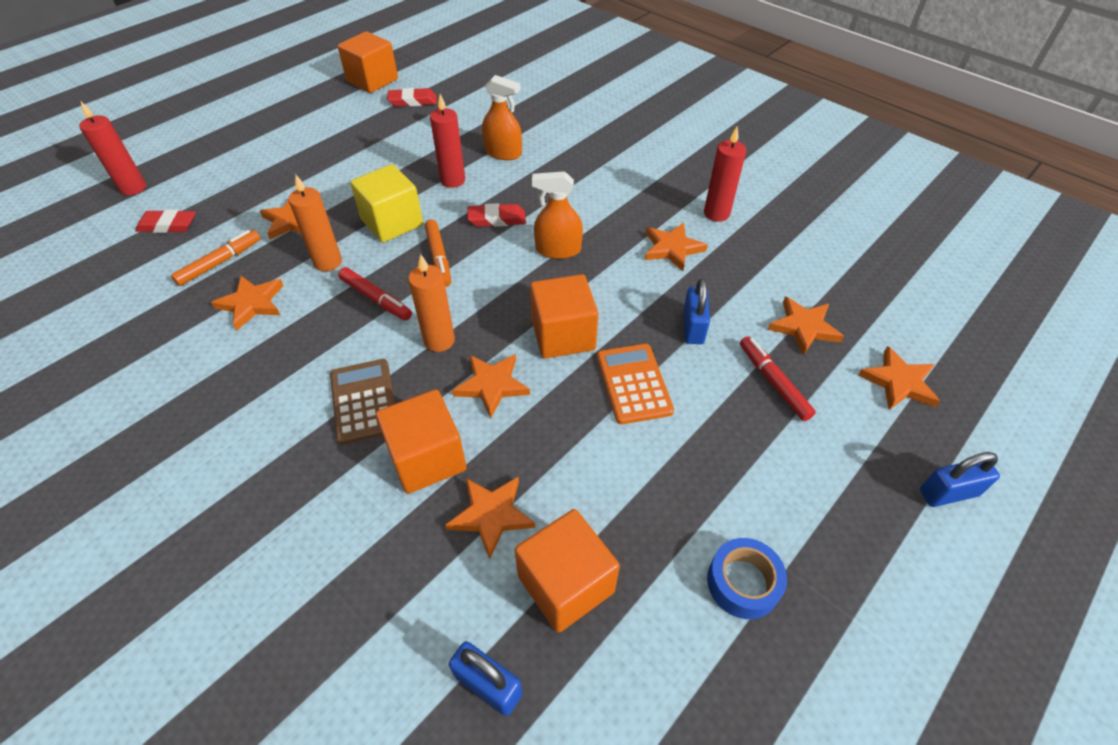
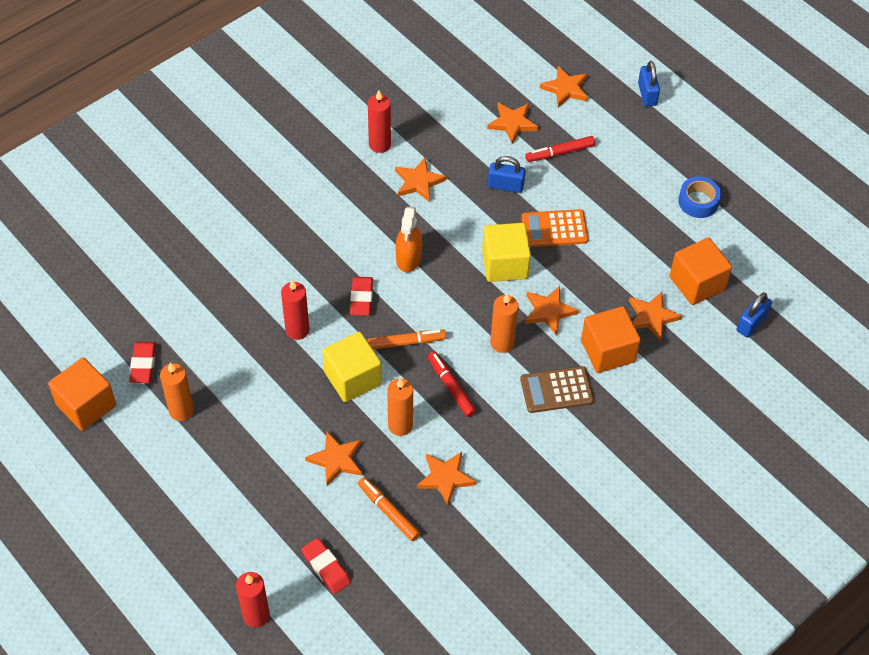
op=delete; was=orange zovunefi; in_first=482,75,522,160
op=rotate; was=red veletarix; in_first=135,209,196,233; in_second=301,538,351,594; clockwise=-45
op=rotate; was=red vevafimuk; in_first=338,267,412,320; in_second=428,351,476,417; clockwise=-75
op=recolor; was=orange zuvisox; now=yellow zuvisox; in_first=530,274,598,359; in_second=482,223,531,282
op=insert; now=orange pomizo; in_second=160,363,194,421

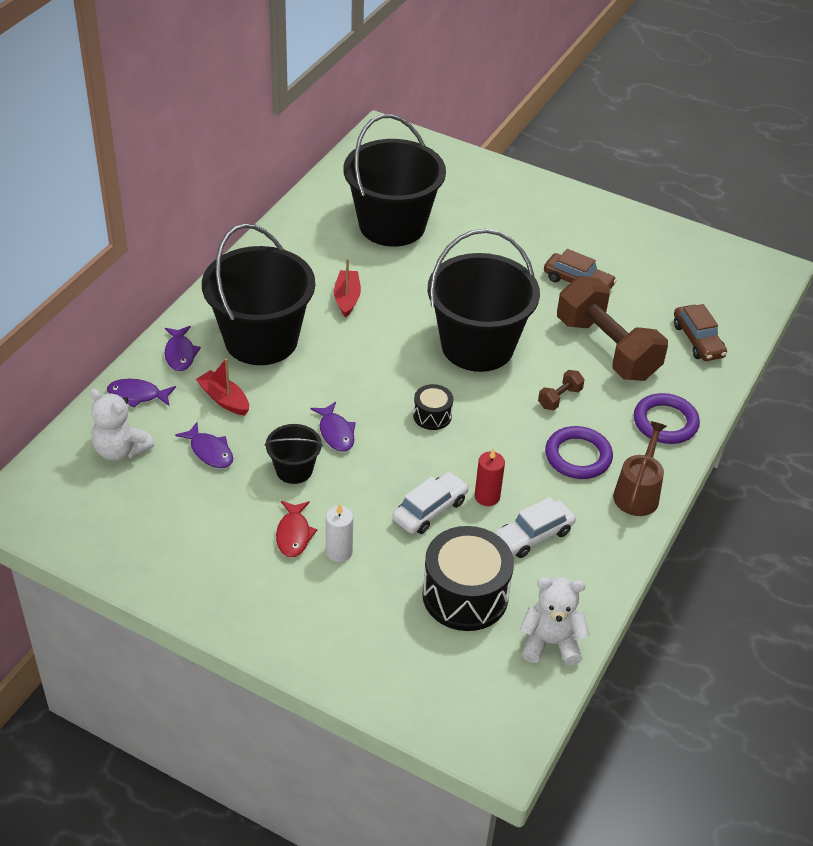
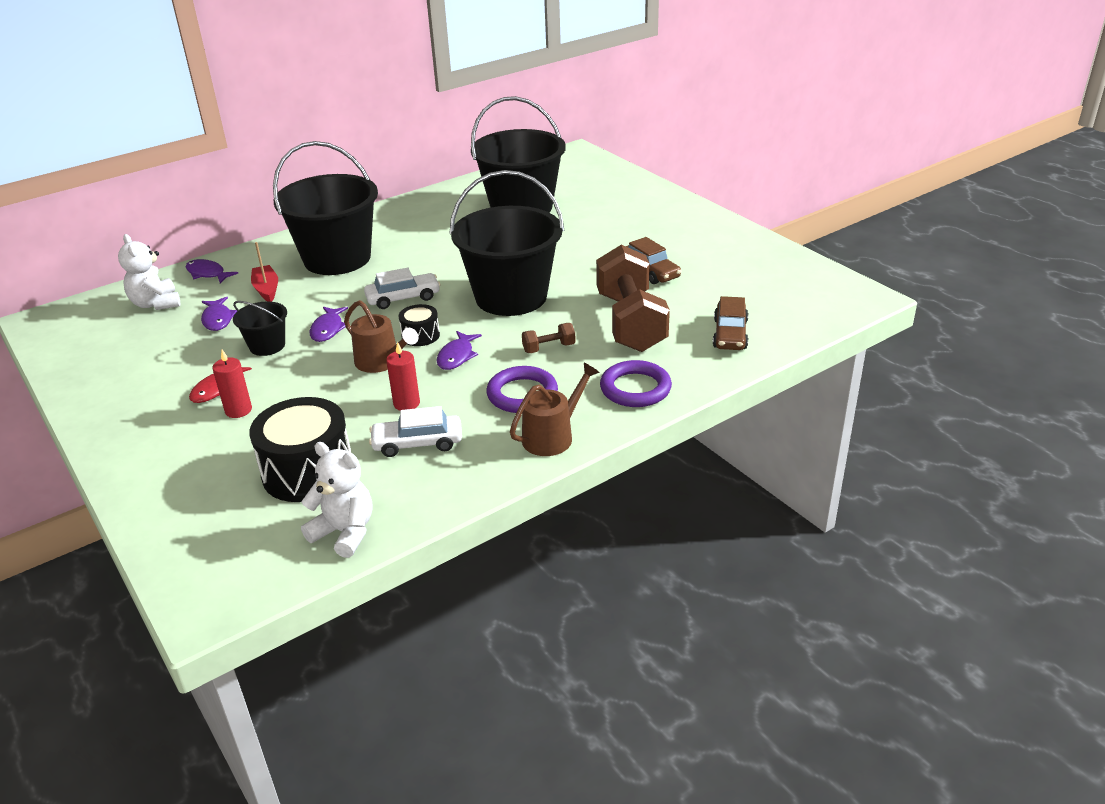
op=delete; was=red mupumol; in_first=334,258,361,317
op=move; was=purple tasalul; in_first=165,326,201,371; in_second=437,331,482,370
op=move; was=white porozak; in_first=393,472,469,534; in_second=364,268,441,309
op=recolor; was=white pomizo; now=red pomizo; in_first=326,504,353,562; in_second=212,350,252,418
op=insert; now=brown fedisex; in_second=344,300,418,373

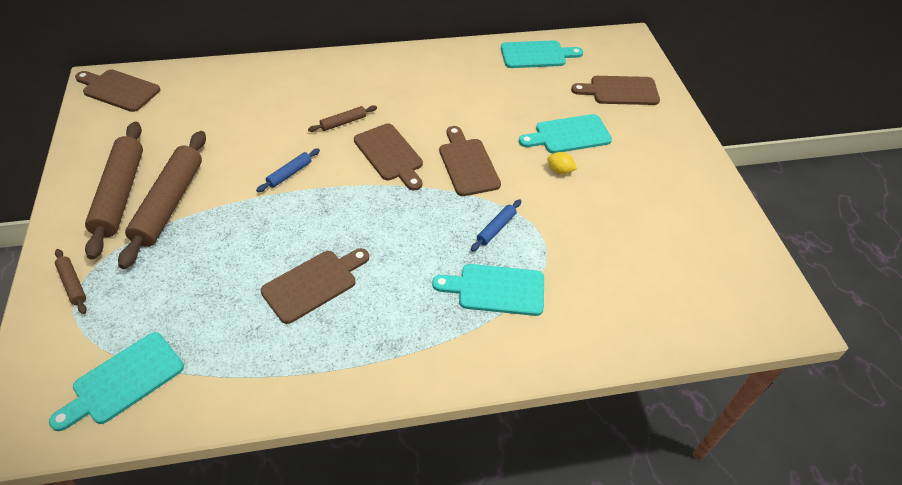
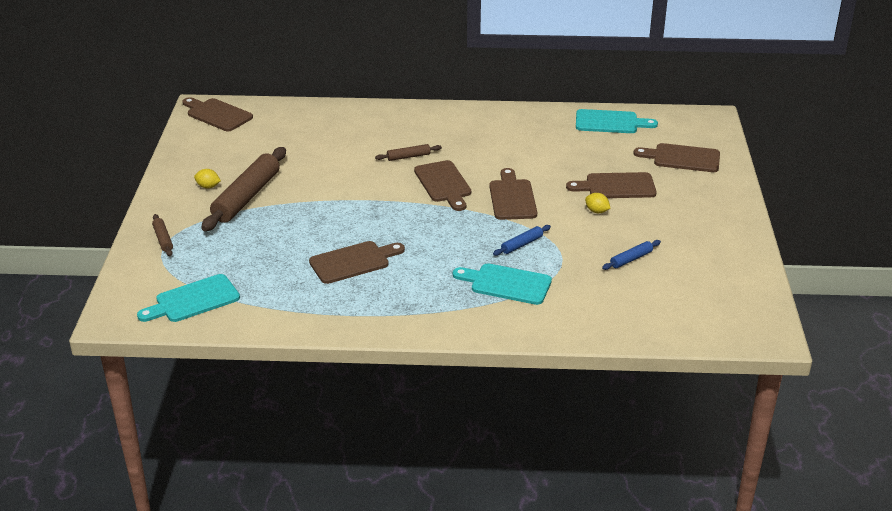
op=recolor; was=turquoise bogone; now=brown bogone; in_first=519,114,612,153; in_second=566,172,657,198
op=replace; was=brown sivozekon; now=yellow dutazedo; in_first=85,121,143,260; in_second=194,169,221,189
op=move; was=blue sivozekon; in_first=256,148,320,192; in_second=602,240,661,270

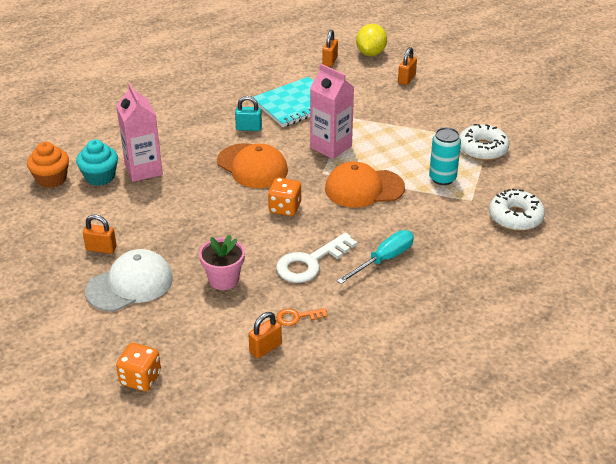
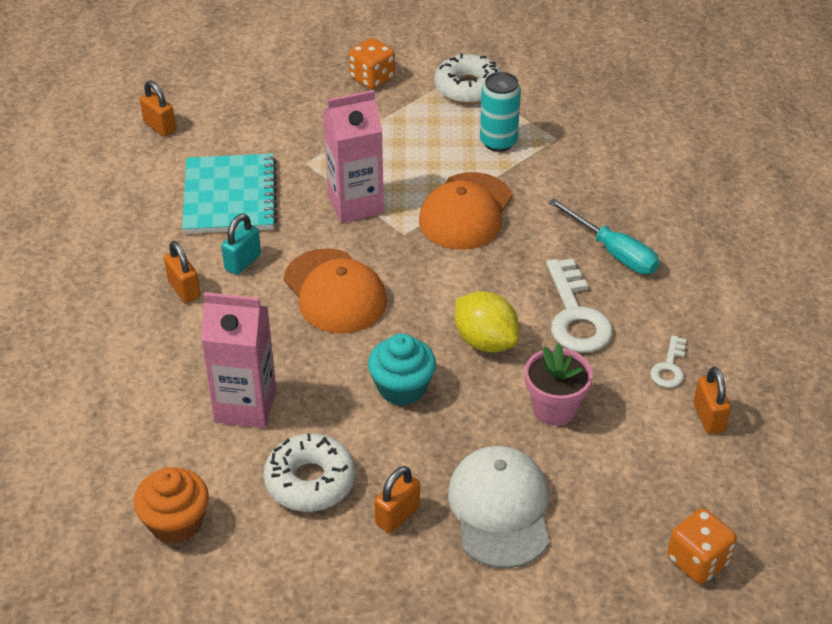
op=move; was=yellow dutazedo; in_first=356,24,387,56; in_second=455,291,519,352
op=move; was=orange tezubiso; in_first=398,47,417,85; in_second=164,241,200,303
op=move; was=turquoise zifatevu; in_first=76,139,118,186; in_second=368,333,436,406
op=rotate; was=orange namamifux; in_first=217,143,288,188; in_second=284,248,387,334; clockwise=75
op=move; was=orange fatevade; in_first=268,178,301,216; in_second=349,38,395,89
op=move; was=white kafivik; in_first=489,188,545,231; in_second=264,433,355,512
op=rotate; was=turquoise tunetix; in_first=337,230,414,284; in_second=548,198,659,274; clockwise=150
op=recolor; was=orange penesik; now=white penesik; in_first=276,308,327,326; in_second=650,335,686,388

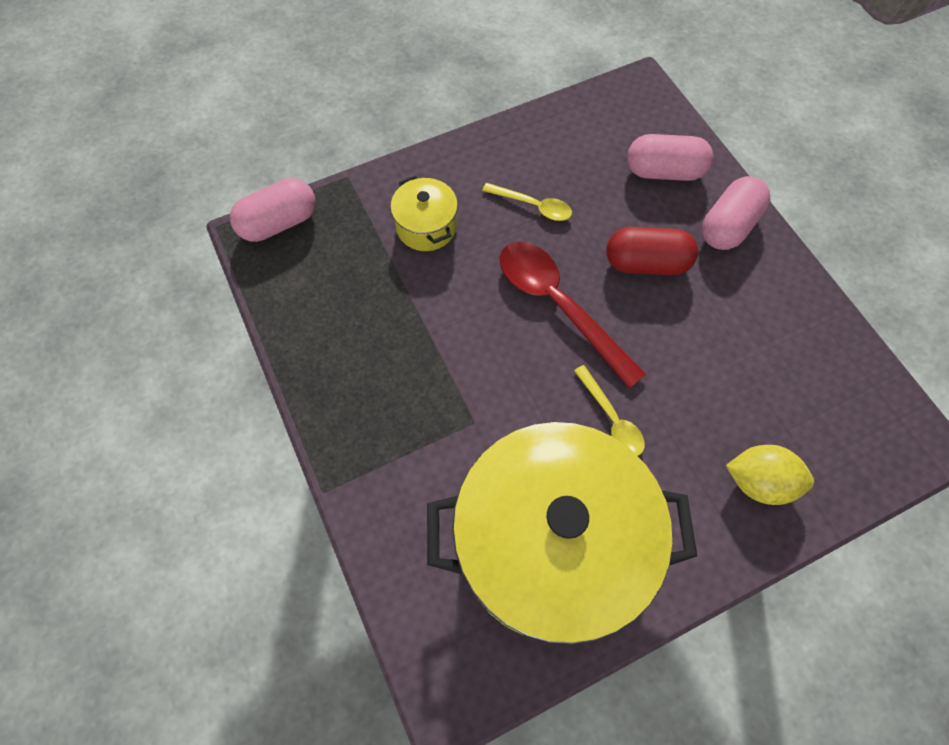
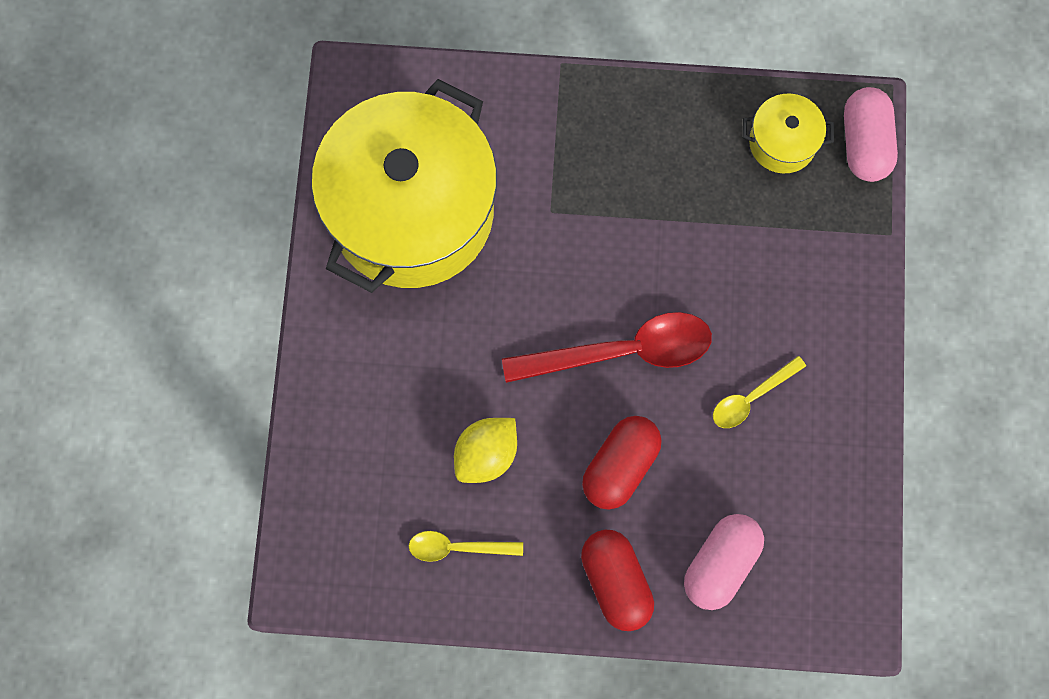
op=move; was=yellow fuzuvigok; in_first=391,175,458,251; in_second=743,94,834,173
op=recolor; was=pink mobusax; now=red mobusax; in_first=702,176,770,250; in_second=581,530,654,631
op=move; was=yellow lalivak; in_first=574,365,645,456; in_second=409,531,523,562
op=move; was=yellow dutazedo; in_first=726,445,814,505; in_second=454,418,517,483

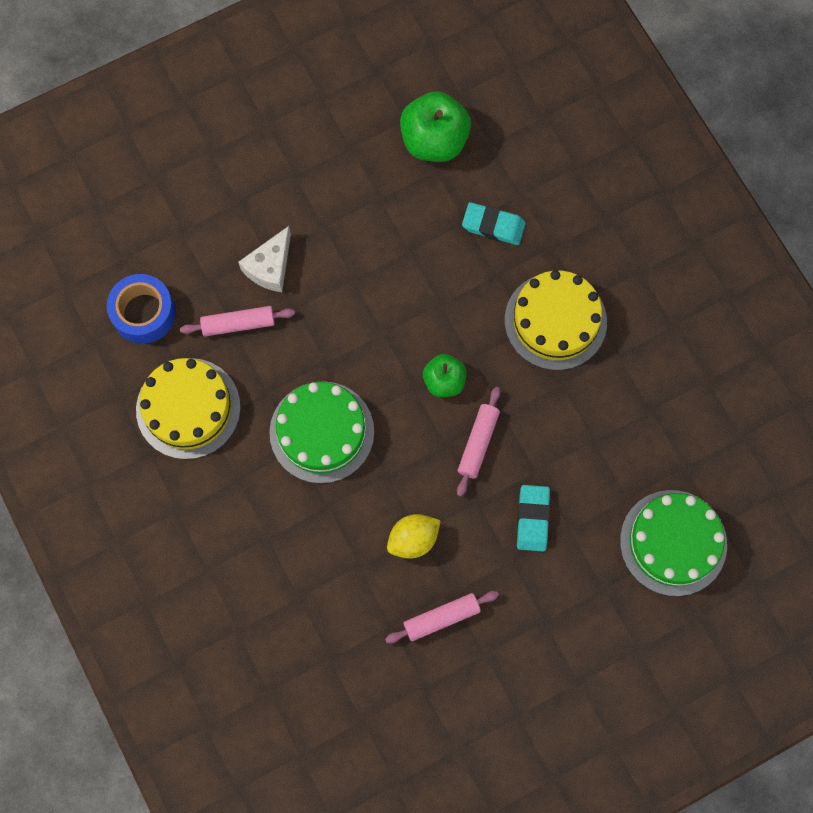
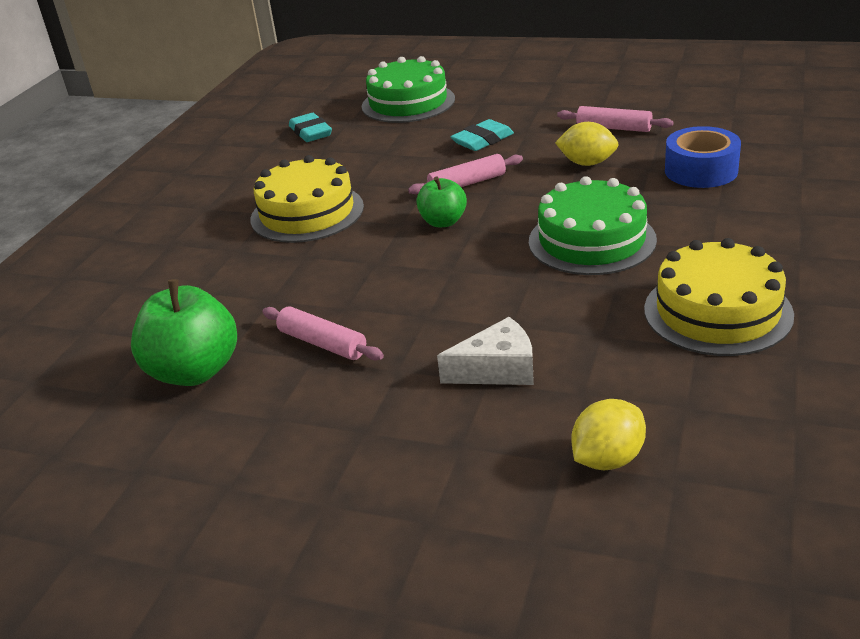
op=move; was=turquoise veletarix; in_first=462,202,526,245; in_second=289,113,332,142
op=move; was=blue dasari; in_first=107,274,176,344; in_second=665,126,741,188
op=move; was=pink sivozekon; in_first=180,306,295,336; in_second=262,306,384,360
op=insert; now=yellow dutazedo; in_second=571,399,646,470

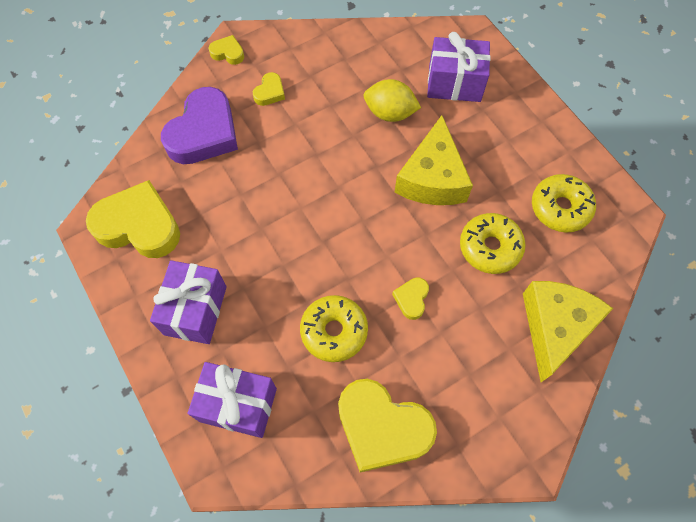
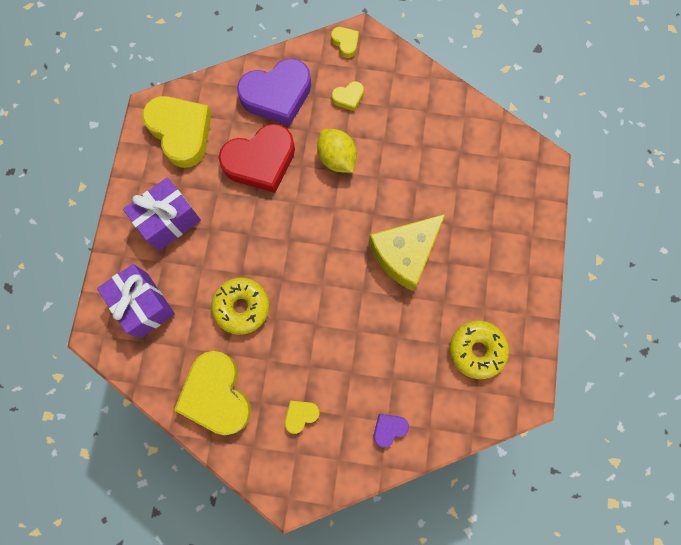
op=delete; was=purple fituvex; in_first=427,32,491,102
op=move; was=yellow dutazedo; in_first=364,79,421,122; in_second=317,129,357,173
op=delete; was=yellow kafivik; in_first=460,213,526,274
op=move; was=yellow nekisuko; in_first=392,277,429,320; in_second=285,401,320,434
op=replace; was=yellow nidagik; now=purple nekisuko; in_first=523,281,614,382; in_second=374,414,409,448
op=insert; now=red nekisuko; in_second=219,124,295,193

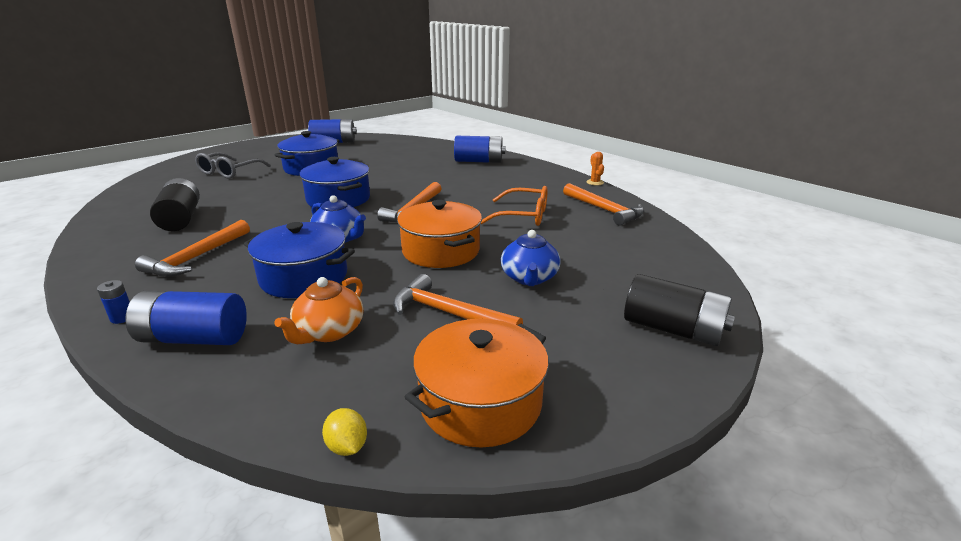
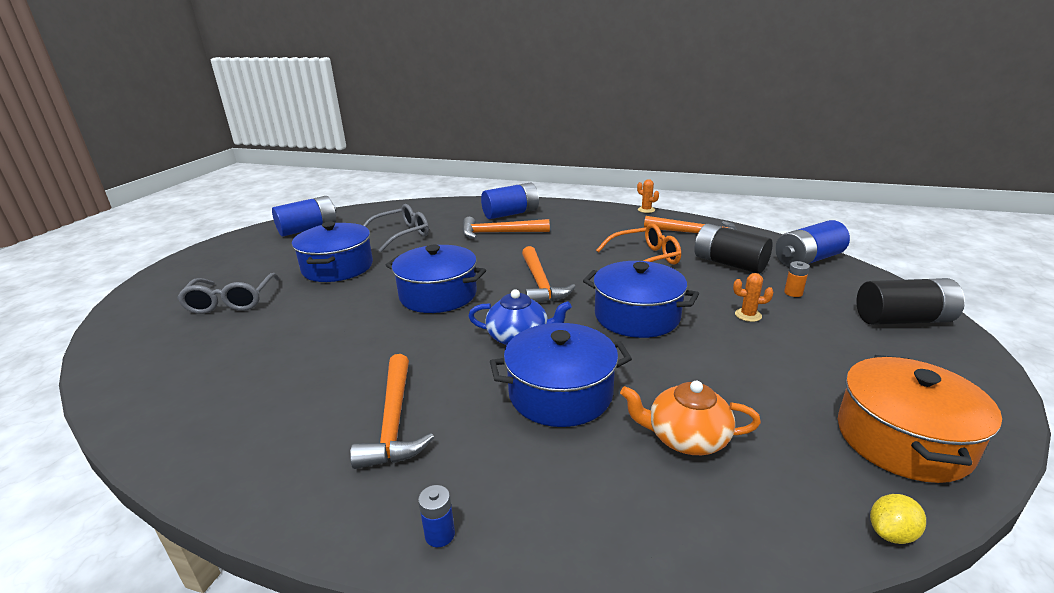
op=move; was=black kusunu; in_first=150,178,200,231; in_second=694,224,773,274
op=recolor; was=orange fuzuvigok; now=blue fuzuvigok; in_first=397,200,482,268; in_second=583,261,699,338
op=replace; was=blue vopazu; now=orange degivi; in_first=501,230,560,286; in_second=733,273,774,322
op=move; was=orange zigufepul; in_first=393,274,523,325; in_second=462,217,550,239
op=rotate; was=orange vopazu; in_first=275,277,363,344; in_second=620,381,761,455; clockwise=105
op=move; was=blue kusunu; in_first=125,291,247,345; in_second=775,220,850,267
op=rotate; was=yellow dutazedo; in_first=322,408,367,456; in_second=870,494,926,544; clockwise=-60
op=insert; now=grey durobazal; in_second=363,204,429,252
op=insert; now=orange kusunu; in_second=784,261,810,297

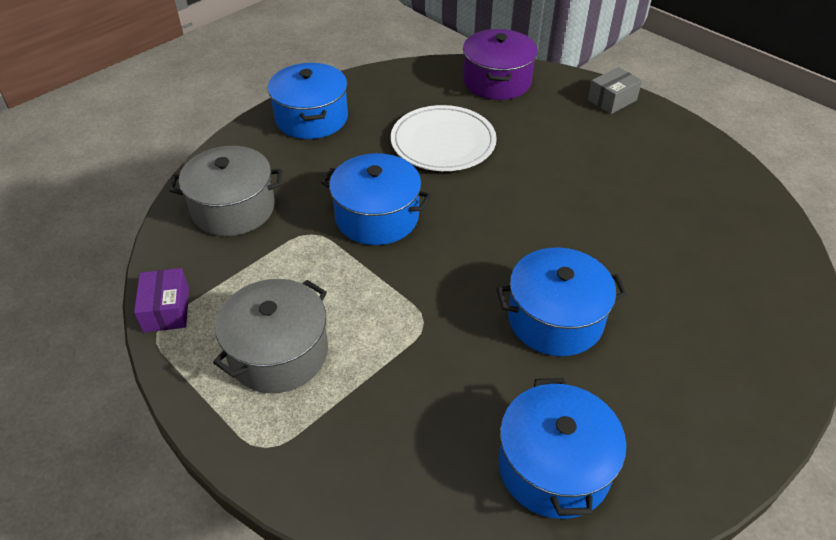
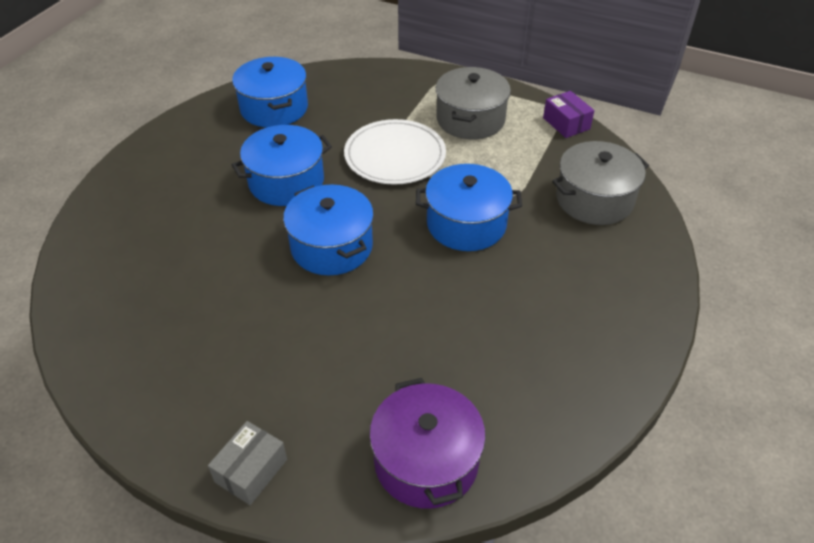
op=move; was=blue fuzuvigok; in_first=268,63,348,139; in_second=283,185,374,275
op=move; was=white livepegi; in_first=391,105,497,171; in_second=344,119,446,185

